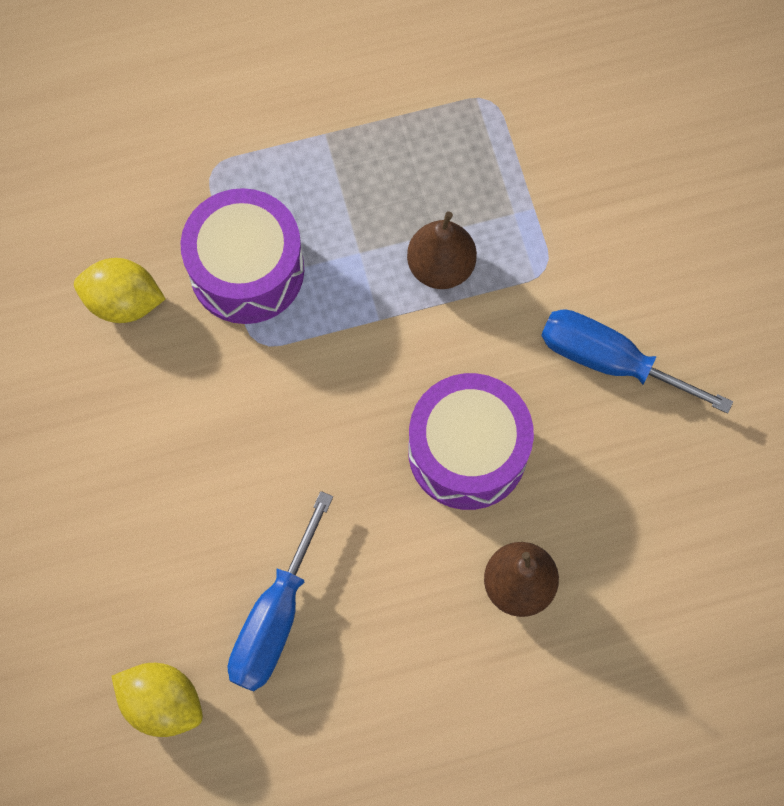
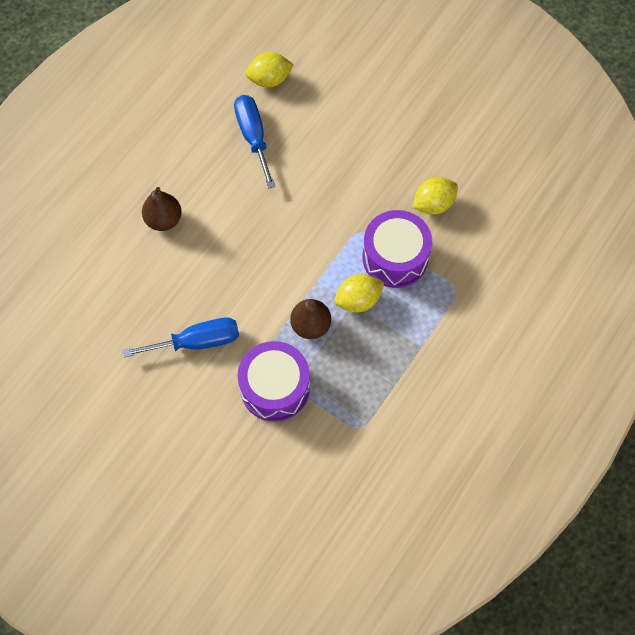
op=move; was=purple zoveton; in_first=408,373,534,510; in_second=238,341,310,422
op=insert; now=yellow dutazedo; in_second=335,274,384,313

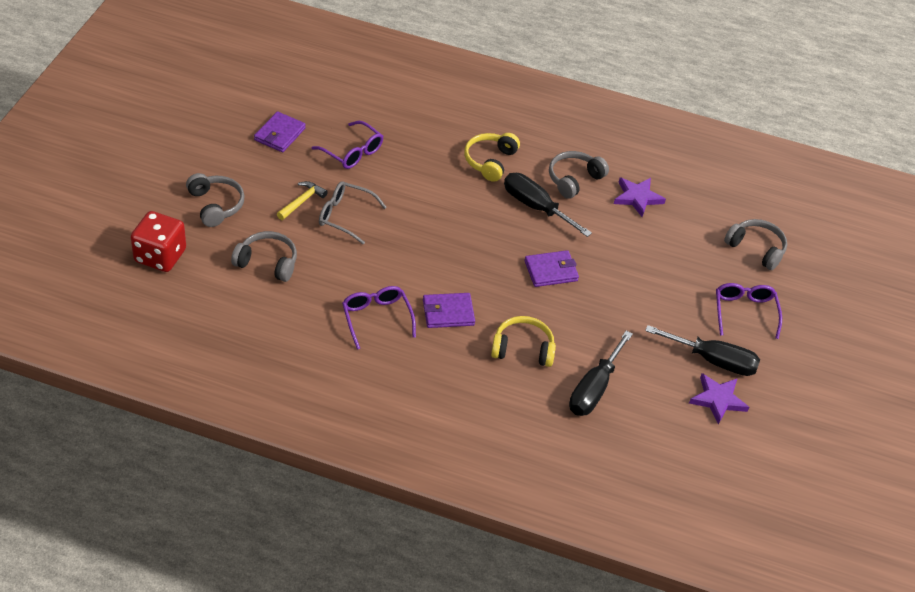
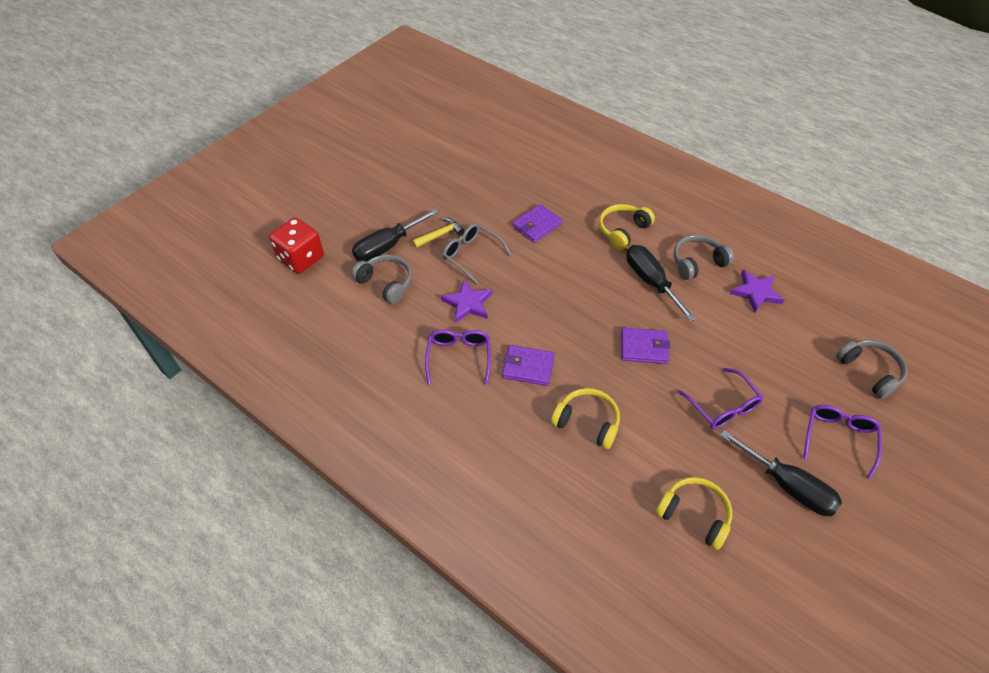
op=move; was=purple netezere; in_first=254,111,306,152; in_second=512,204,562,243
op=move; was=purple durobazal; in_first=312,121,383,169; in_second=678,368,763,429
op=delete; was=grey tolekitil; in_first=186,173,245,227
op=move; was=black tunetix; in_first=569,331,633,416; in_second=352,208,439,262
op=move; was=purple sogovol; in_first=689,373,749,425; in_second=441,279,492,323
op=insert; now=yellow tolekitil; in_second=656,477,732,550

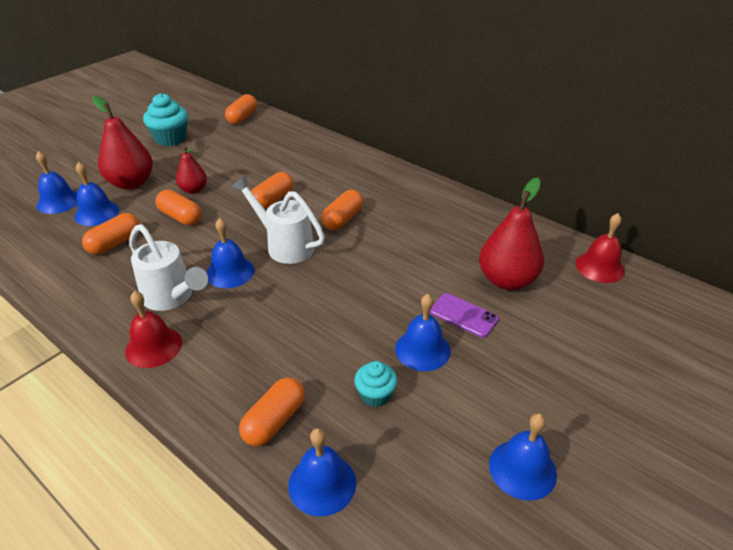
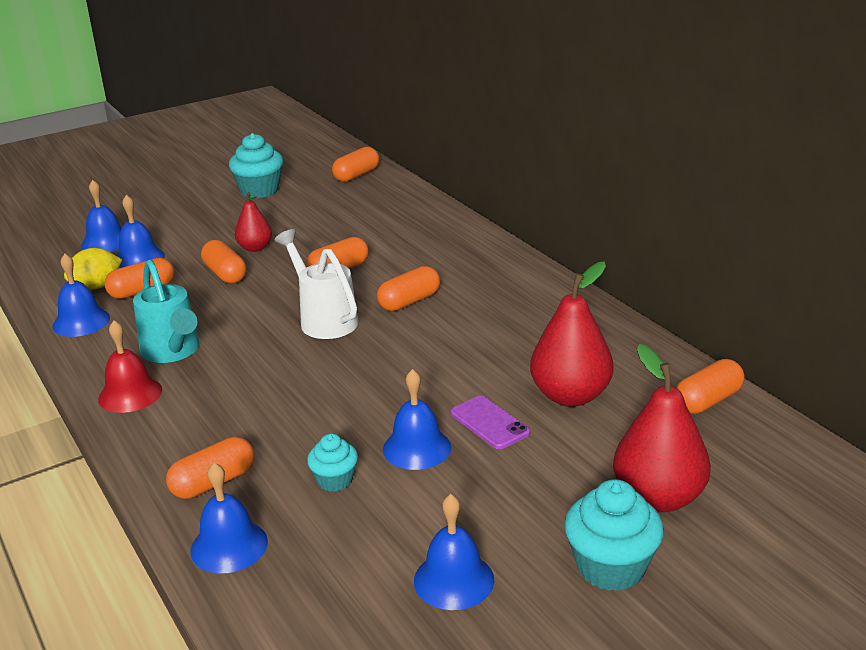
op=move; was=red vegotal; in_first=92,96,153,190; in_second=613,344,711,512
op=replace; was=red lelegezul; now=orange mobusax; in_first=575,213,625,283; in_second=676,359,745,414
op=move; was=blue lelegezul; in_first=206,218,254,288; in_second=52,254,110,337
op=recolor; was=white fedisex; now=turquoise fedisex; in_first=129,224,208,311; in_second=133,259,200,363
op=insert; now=yellow dutazedo; in_second=64,248,122,290
op=insert; now=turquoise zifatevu; in_second=564,479,664,591

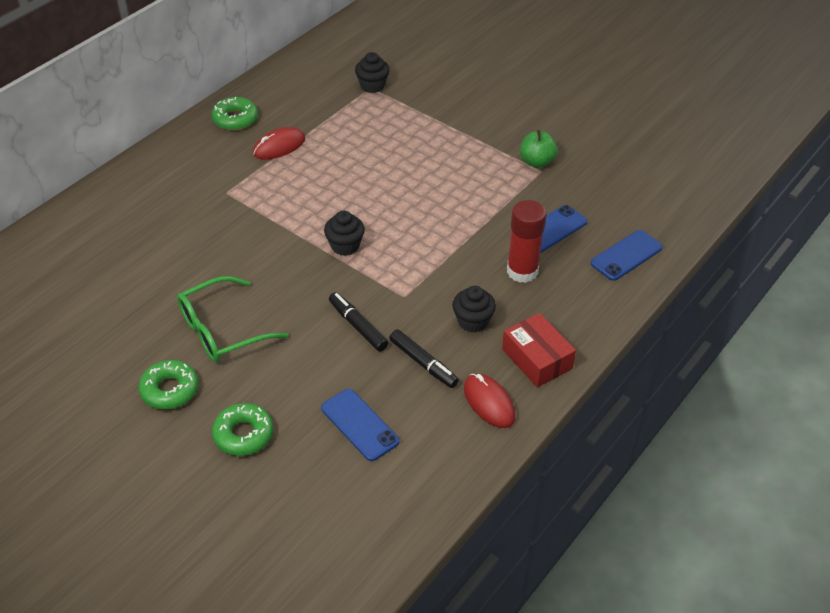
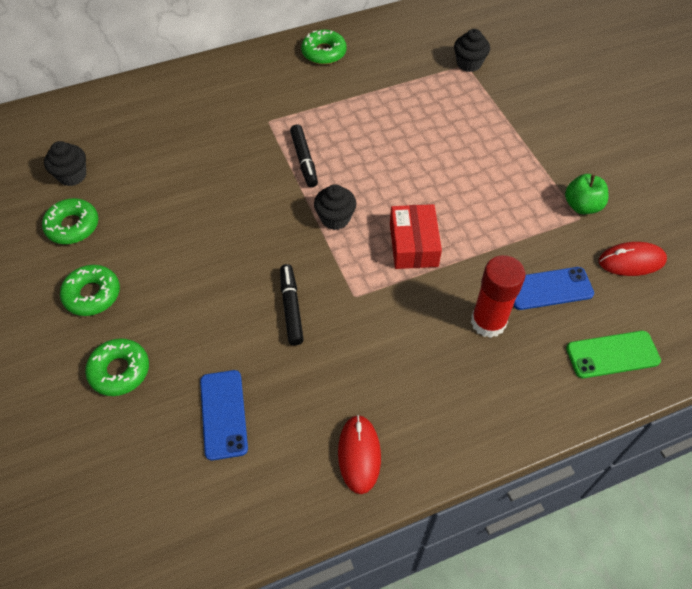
op=move; was=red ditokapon; in_first=253,127,305,159; in_second=599,242,667,276
op=recolor; was=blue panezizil; now=green panezizil; in_first=591,230,663,281; in_second=566,331,661,378
op=delete; was=green durobazal; in_first=177,276,288,362
op=move; was=black zifatevu; in_first=452,286,496,333; in_second=44,141,86,186
op=move; was=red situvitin; in_first=502,313,576,387; in_second=390,204,442,269
op=move; was=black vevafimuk; in_first=389,329,459,388; in_second=290,124,318,187
op=insert; now=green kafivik; in_second=42,198,98,244

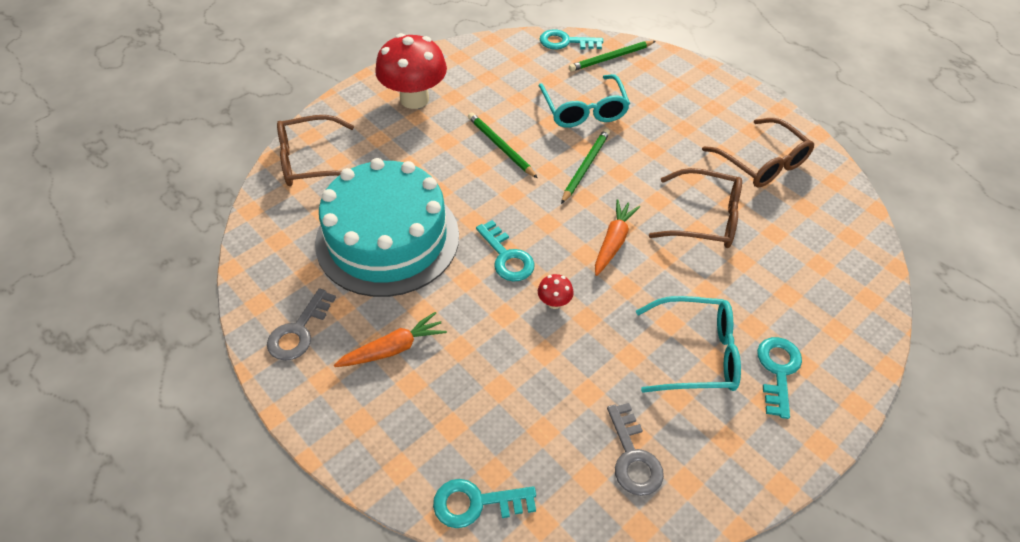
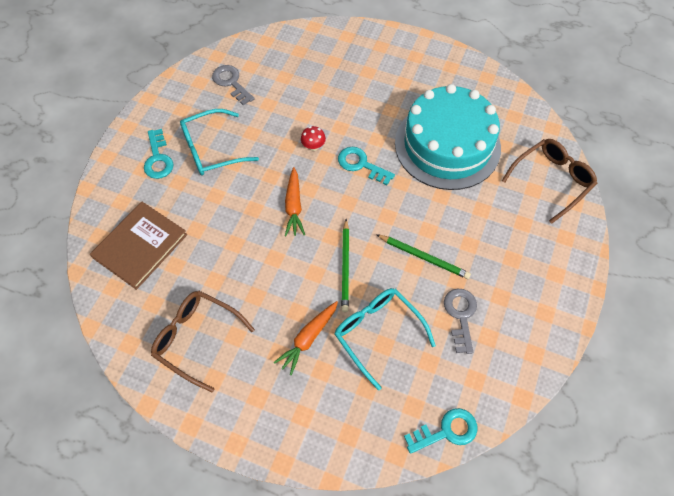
op=delete; was=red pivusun; in_first=375,33,447,109
op=delete; was=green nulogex; in_first=569,41,656,72
op=delete; was=brown durobazal; in_first=649,168,742,248
op=move; was=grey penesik; in_first=267,288,336,361; in_second=444,289,477,354
op=move; was=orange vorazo; in_first=334,312,447,367; in_second=274,301,338,375
op=delete; was=turquoise penesik; in_first=433,479,536,528
op=insert; now=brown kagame; in_second=90,202,187,290

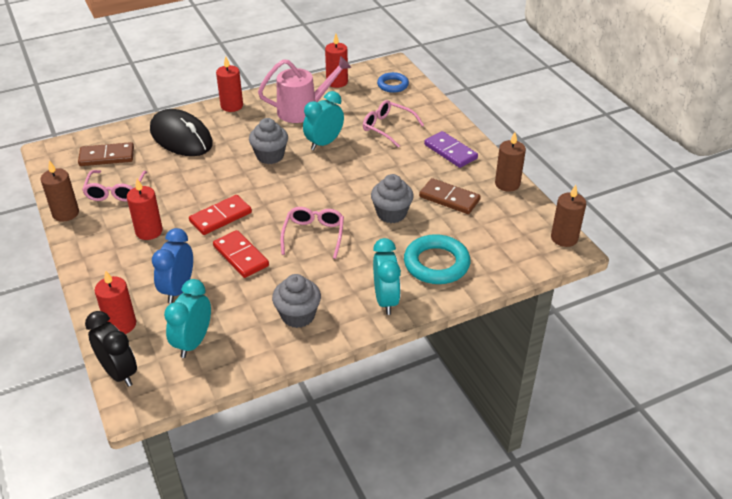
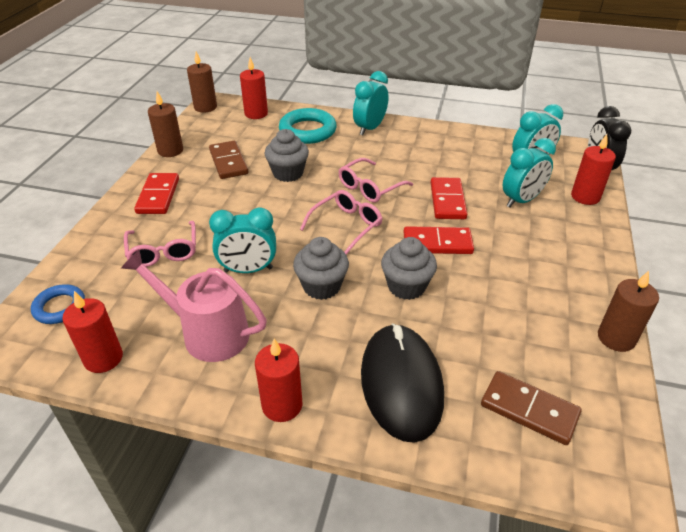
op=recolor; was=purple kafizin; now=red kafizin; in_first=424,131,478,168; in_second=134,173,179,214
op=move; was=pink durobazal; in_first=82,170,147,202; in_second=300,190,383,254
op=move; was=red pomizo; in_first=127,179,163,240; in_second=240,57,268,119
op=recolor; was=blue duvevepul; now=turquoise duvevepul; in_first=152,228,193,303; in_second=503,138,556,208
op=move; was=grey zifatevu; in_first=272,274,321,328; in_second=381,237,437,300

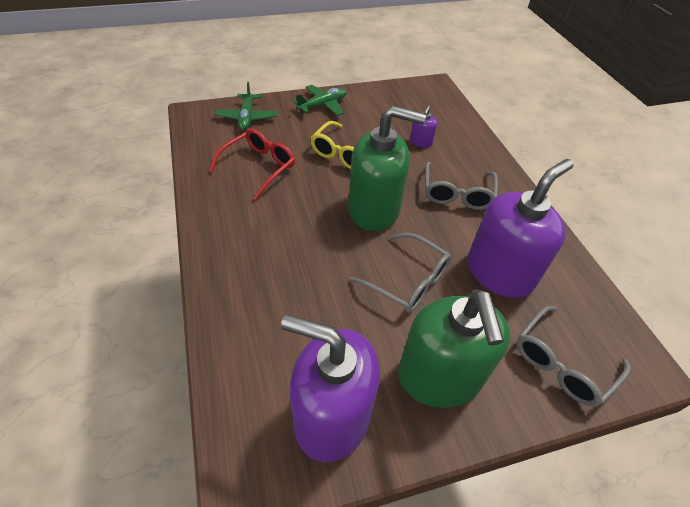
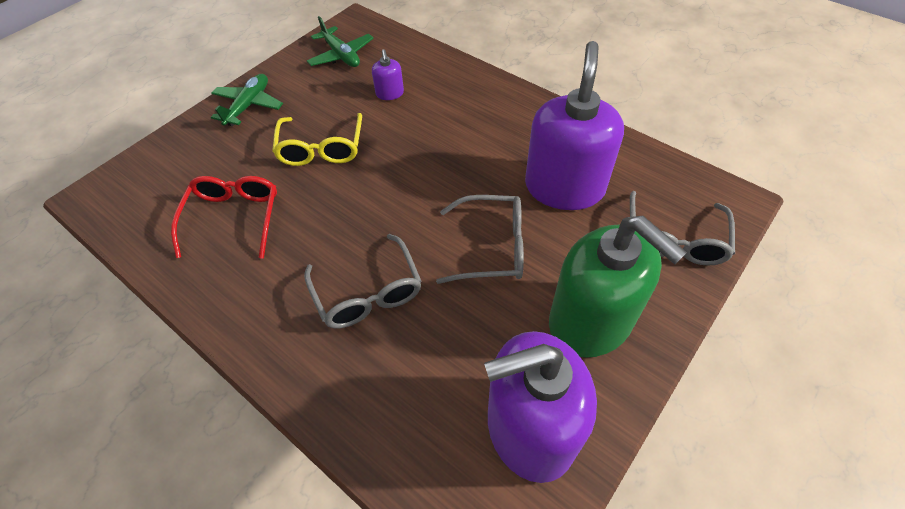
op=move; was=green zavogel; in_first=214,82,277,131; in_second=307,16,374,67
op=delete; was=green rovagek; in_first=348,106,426,231
op=move; was=grey durobazal; in_first=425,162,498,210; in_second=304,234,422,328

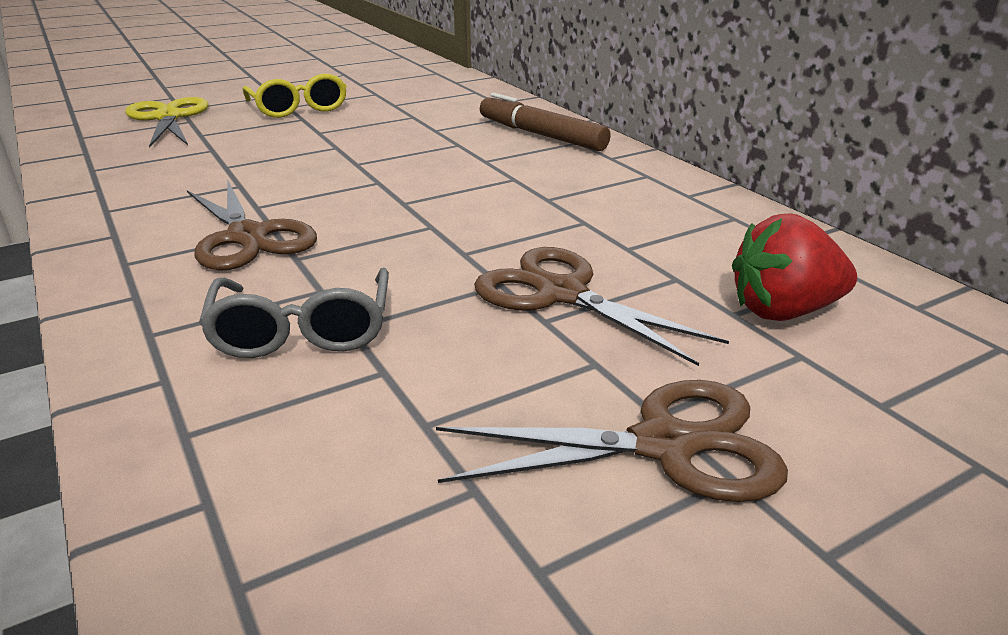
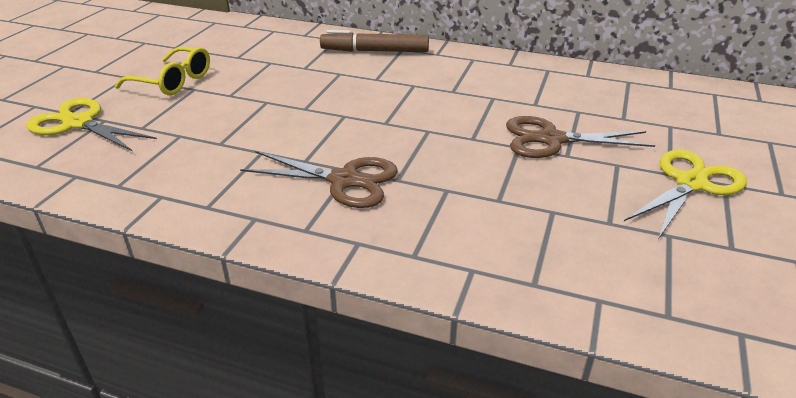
op=delete; was=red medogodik; in_first=732,213,857,321
op=delete; was=grey durobazal; in_first=199,268,389,358
op=recolor; was=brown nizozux; now=yellow nizozux; in_first=436,380,788,502; in_second=624,150,747,239

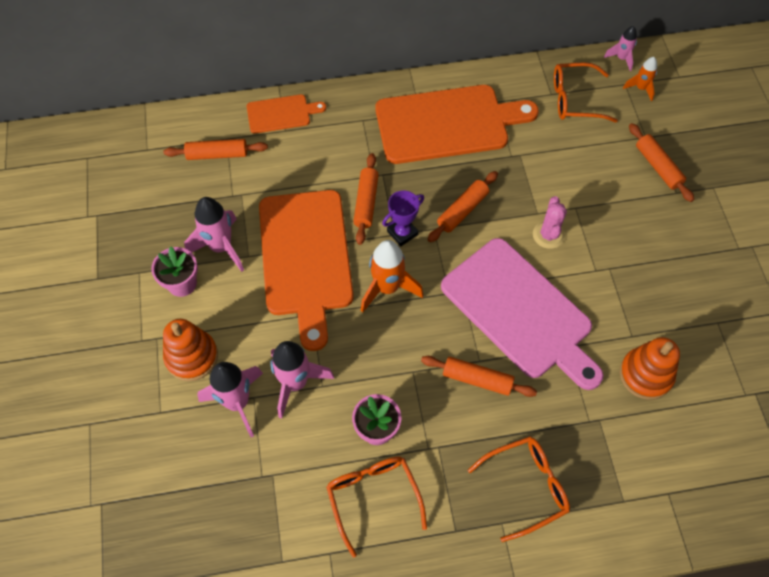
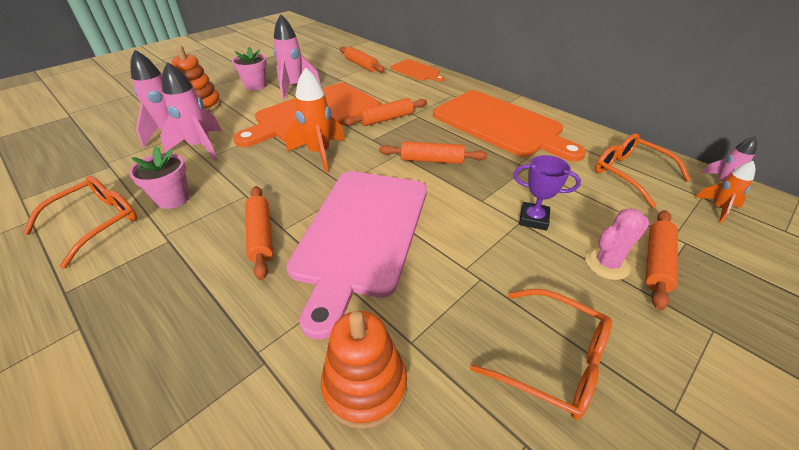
op=move; was=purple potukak; in_first=382,190,424,246; in_second=513,155,581,230
op=move; was=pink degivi; in_first=533,196,567,249; in_second=585,208,649,280
op=move; was=orange durobazal; in_first=467,436,570,542; in_second=470,289,612,420

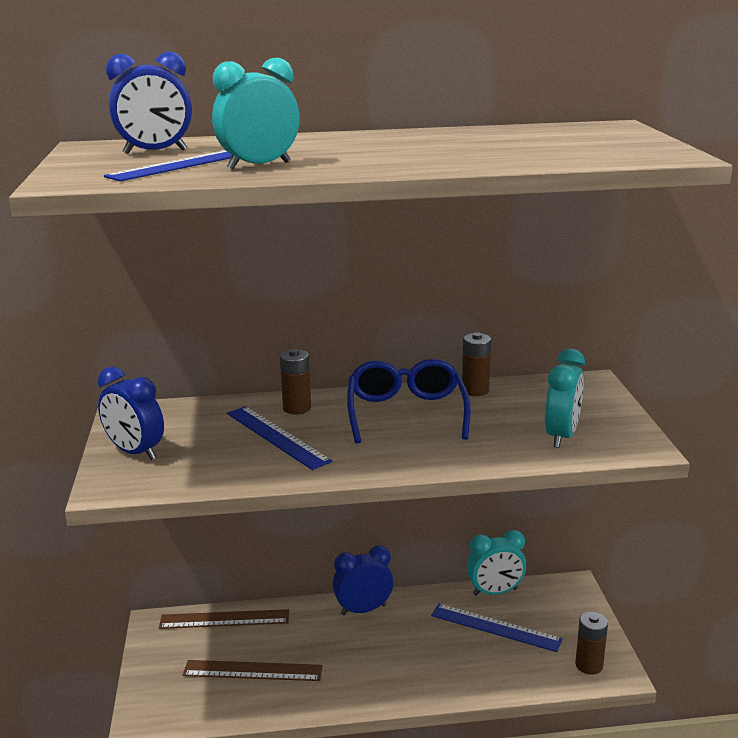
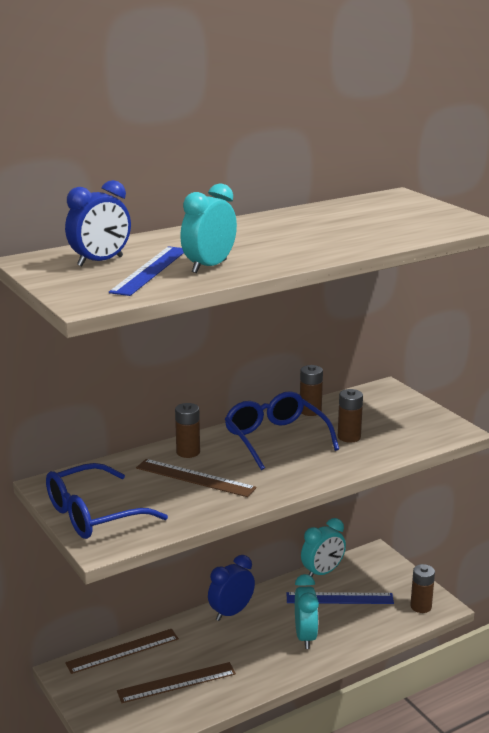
op=move; was=turquoise duvevepul; in_first=545,349,585,448; in_second=295,574,319,649
op=replace; was=blue duvevepul; now=blue durobazal; in_first=98,367,164,460; in_second=46,463,168,539
op=recolor; was=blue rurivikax; now=brown rurivikax; in_first=227,406,332,470; in_second=136,459,257,497
op=insert; now=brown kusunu; in_second=338,389,363,443

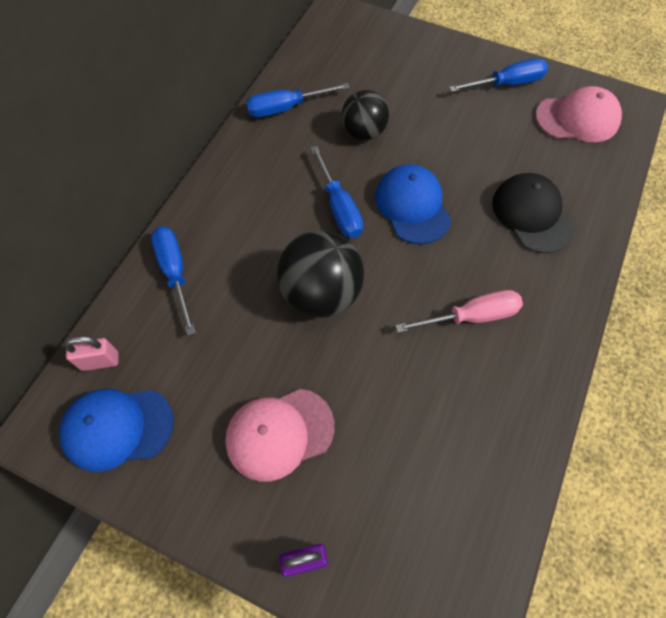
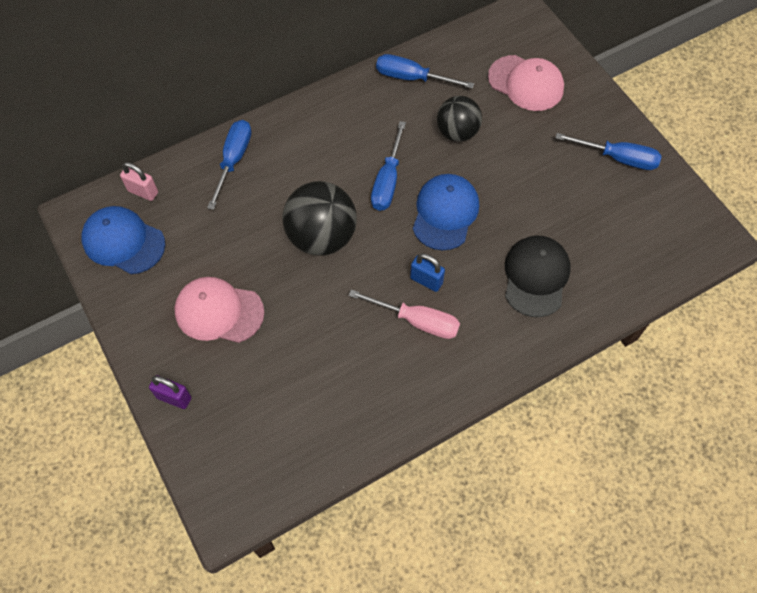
op=move; was=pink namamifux; in_first=535,86,622,142; in_second=488,55,564,111
op=insert; now=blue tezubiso; in_second=410,253,445,292

